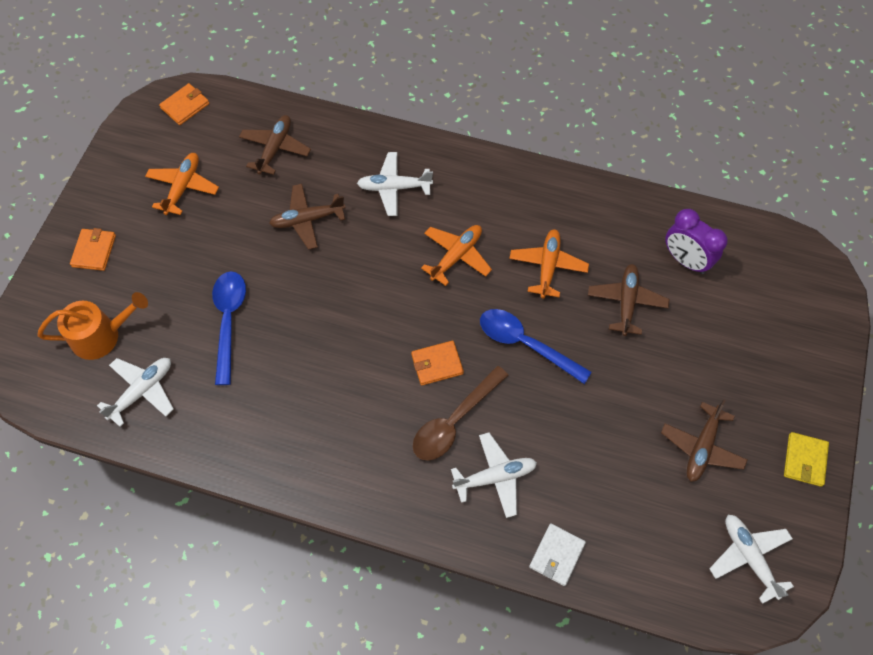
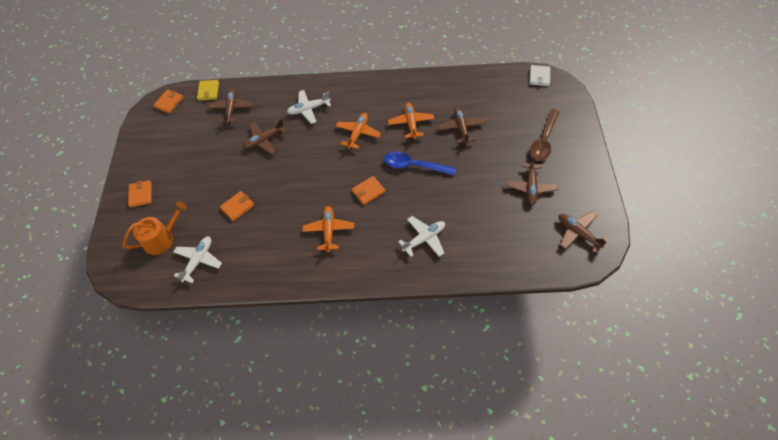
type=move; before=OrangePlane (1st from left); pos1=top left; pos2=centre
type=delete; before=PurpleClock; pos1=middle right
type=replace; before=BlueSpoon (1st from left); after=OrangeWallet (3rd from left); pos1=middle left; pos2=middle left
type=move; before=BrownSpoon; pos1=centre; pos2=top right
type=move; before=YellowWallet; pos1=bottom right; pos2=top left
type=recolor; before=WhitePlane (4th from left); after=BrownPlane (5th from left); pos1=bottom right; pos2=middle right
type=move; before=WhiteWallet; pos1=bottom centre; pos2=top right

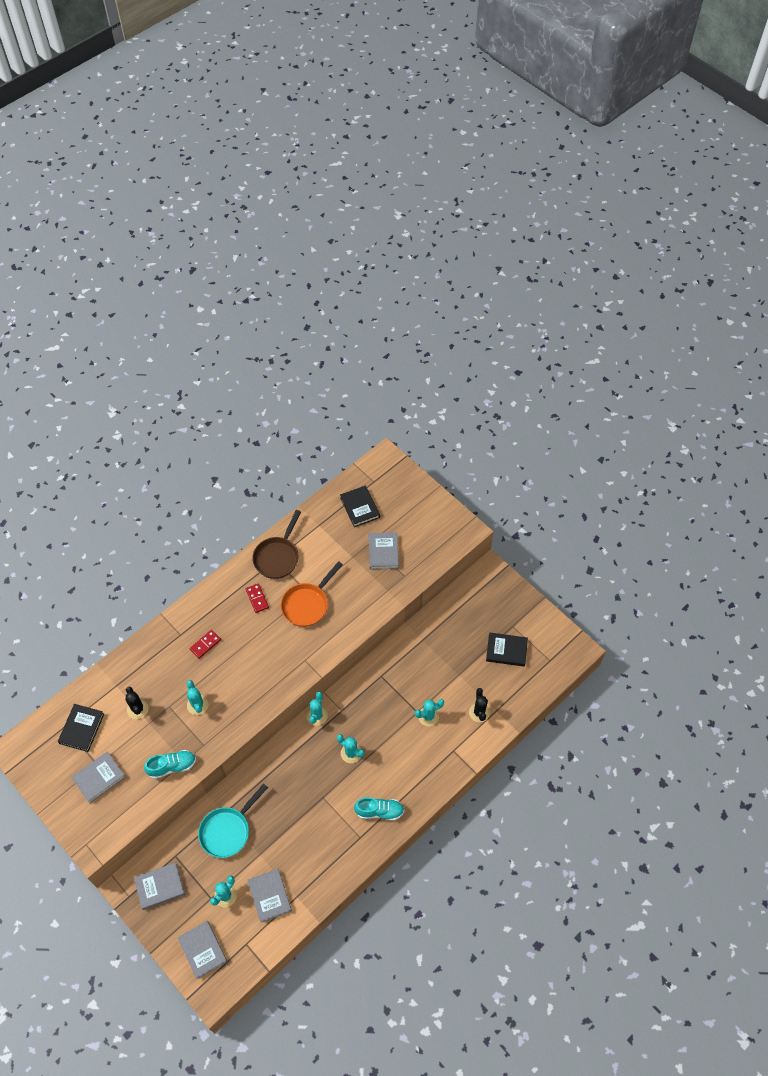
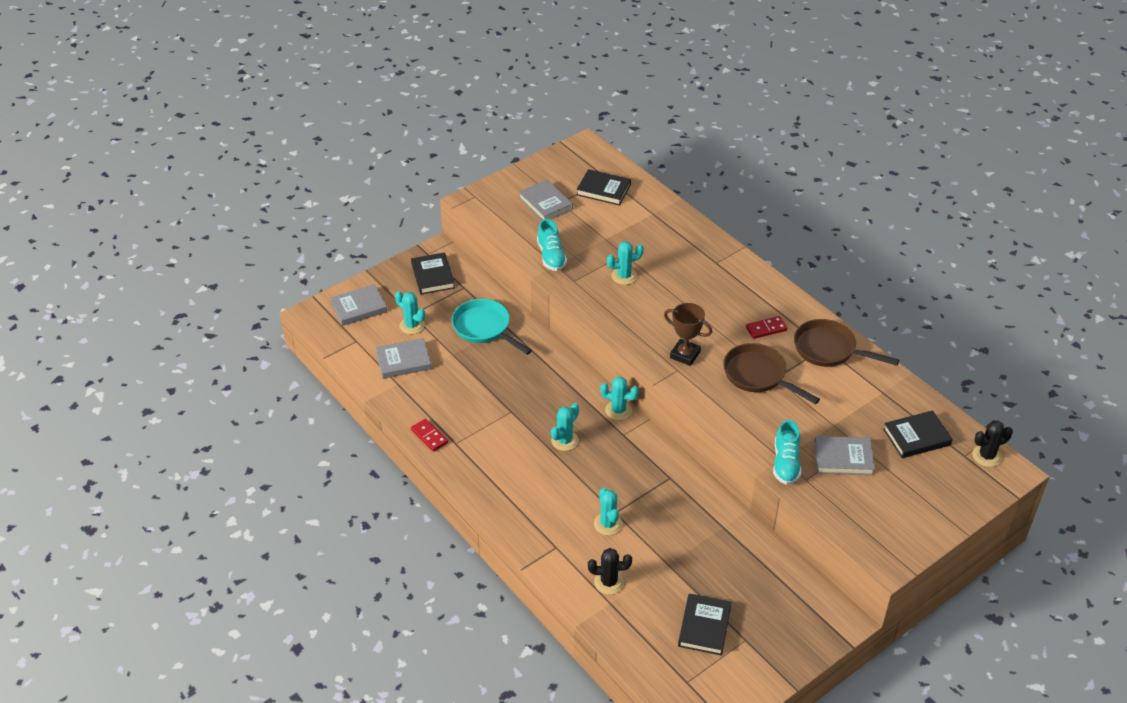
type=recolor; before=OrangePan; after=BrownPan (1st from left); pos1=centre; pos2=middle right
type=move; before=RedDomino (1st from left); pos1=middle left; pos2=centre
type=move; before=BlackCactus (1st from left in the first image); after=BlackCactus (2nd from left); pos1=middle left; pos2=middle right
type=move; before=TurquoiseShoe (2nd from left); pos1=bottom centre; pos2=middle right
type=recolor; before=GreyBook (2nd from left); after=BlackBook (1st from left); pos1=bottom left; pos2=centre
type=insert; after=BrownTrophy; pos2=centre

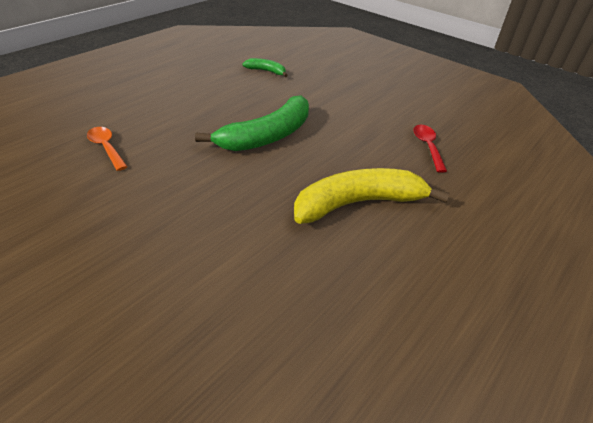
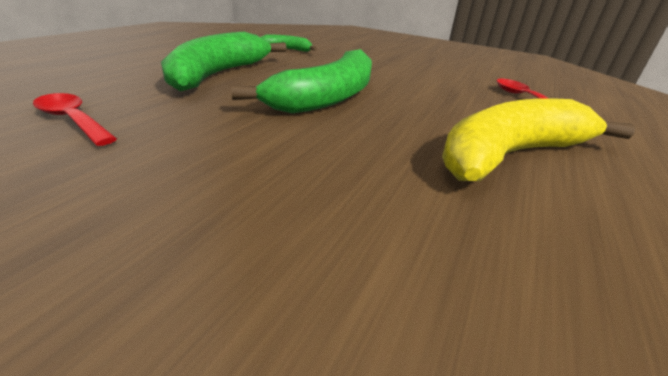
type=recolor; before=OrangeSpoon; after=RedSpoon (1st from left); pos1=middle left; pos2=top left
type=insert; after=GreenBanana (1st from left); pos2=top centre

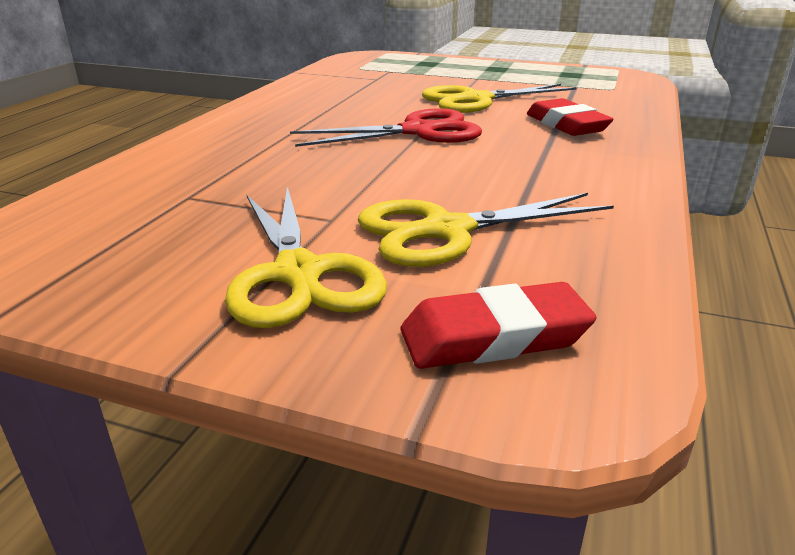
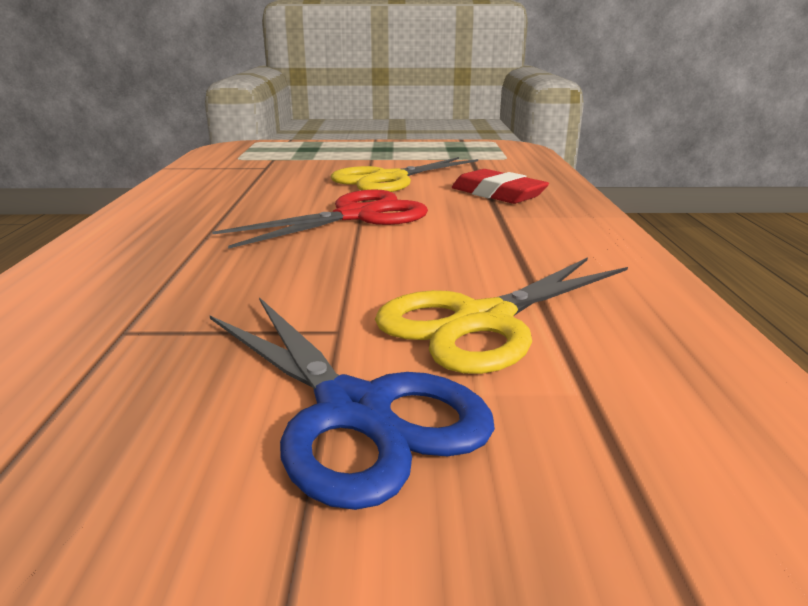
type=recolor; before=YellowScissors (1st from left); after=BlueScissors; pos1=centre; pos2=centre
type=delete; before=RedEraser (1st from left); pos1=centre

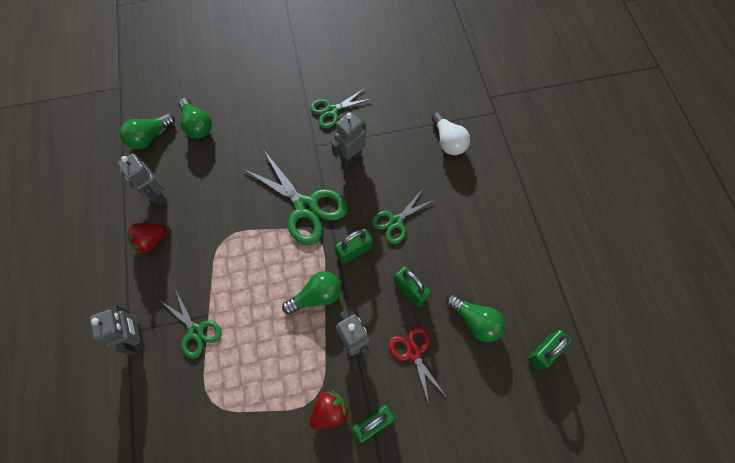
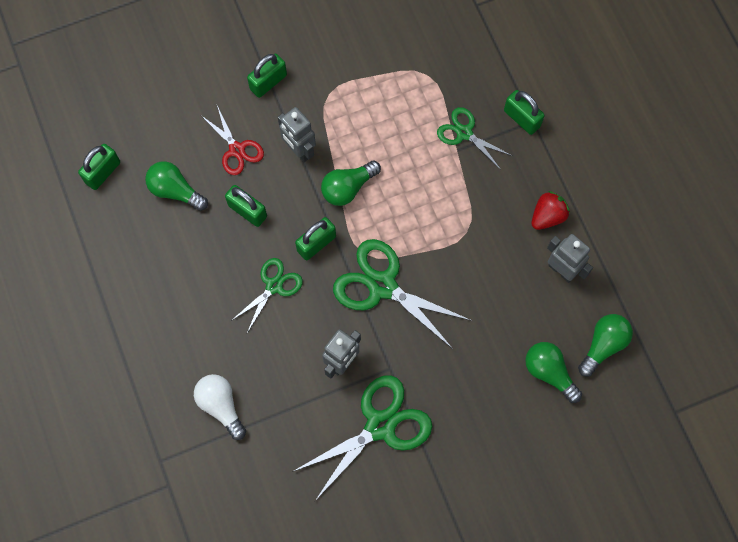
type=resize; before=GreenScissors (3rd from left in the first image); pos1=top centre; pos2=bottom centre; scale=1.72
type=replace; before=GreyRobot (1st from left); after=GreenPadlock (5th from left); pos1=bottom left; pos2=top right
type=delete; before=RedStrawberry (2nd from left); pos1=bottom centre

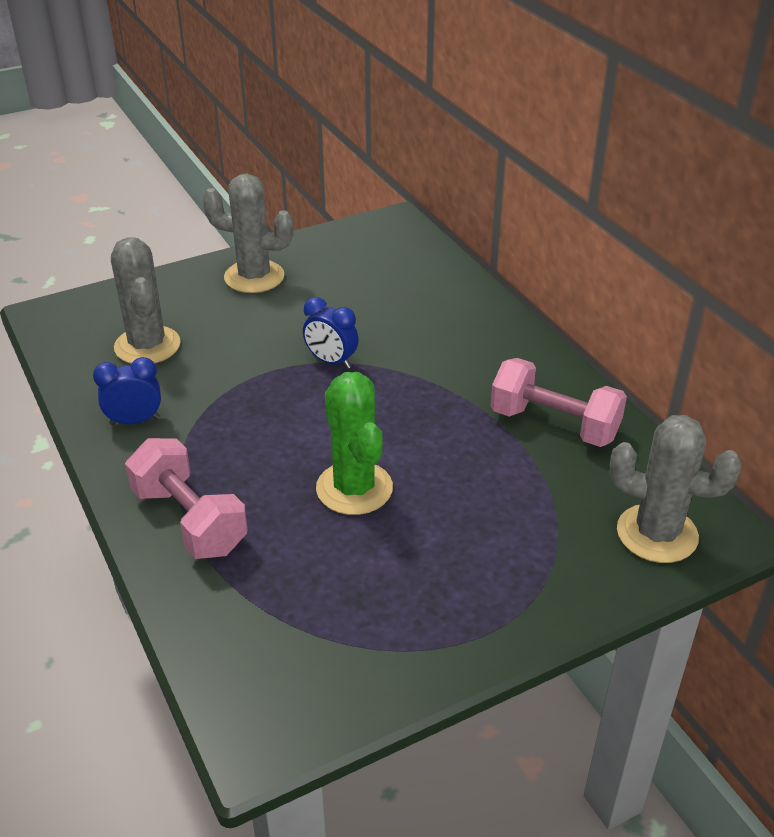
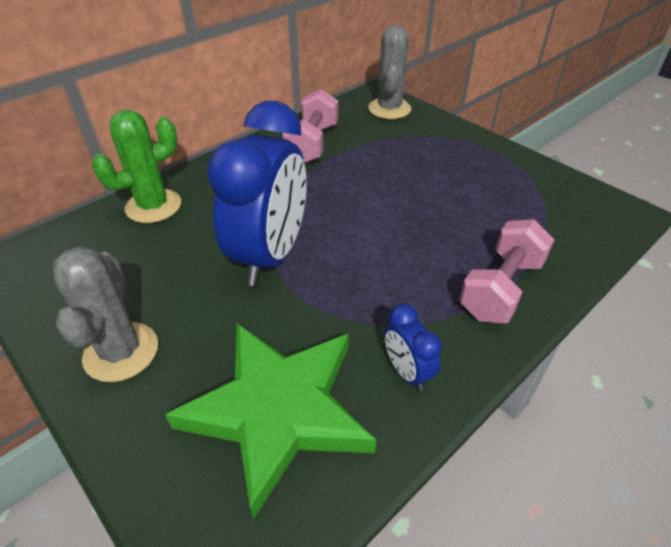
type=replace; before=GreyCactus (1st from left); after=GreenStar; pos1=middle left; pos2=bottom centre
type=resize; before=BlueClock (2nd from left in the first image); pos1=centre; pos2=centre; scale=2.3
type=move; before=GreenCactus; pos1=centre; pos2=top left

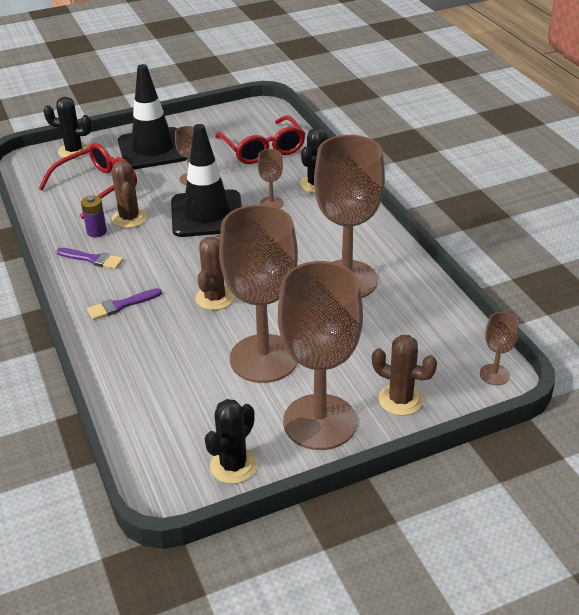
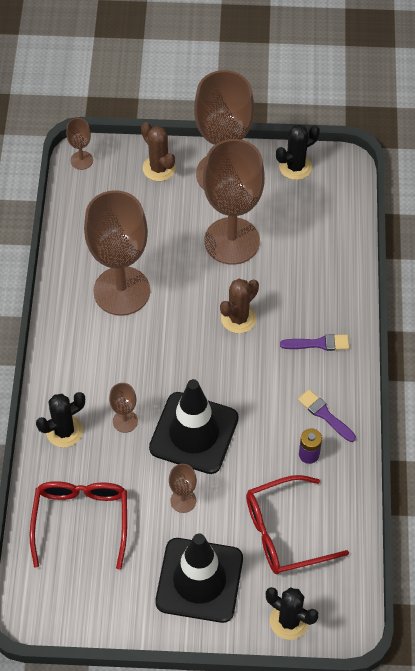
type=delete; before=BrownCactus (1st from left); pos1=top left

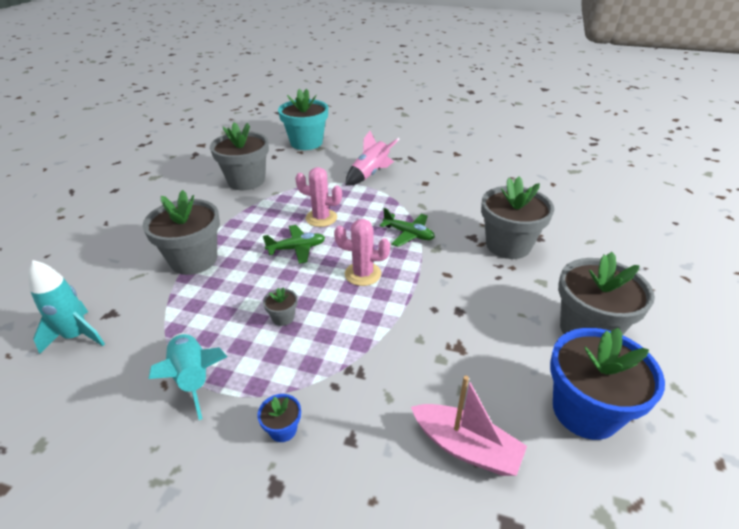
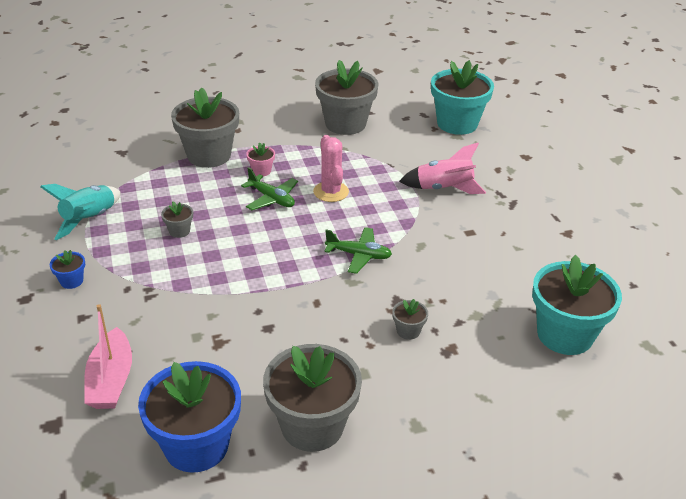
type=resize; before=GreyFlowerPot (4th from left in the first image); pos1=middle right; pos2=centre; scale=0.42
type=rotate; before=GreenPlane (2nd from left); pos1=centre; pos2=centre; turn=-75
type=delete; before=PinkCactus (2nd from left); pos1=centre
type=delete; before=TurquoiseRocket (1st from left); pos1=middle left
type=insert; after=PinkFlowerPot; pos2=top centre
type=insert; after=TurquoiseFlowerPot (2nd from left); pos2=middle right

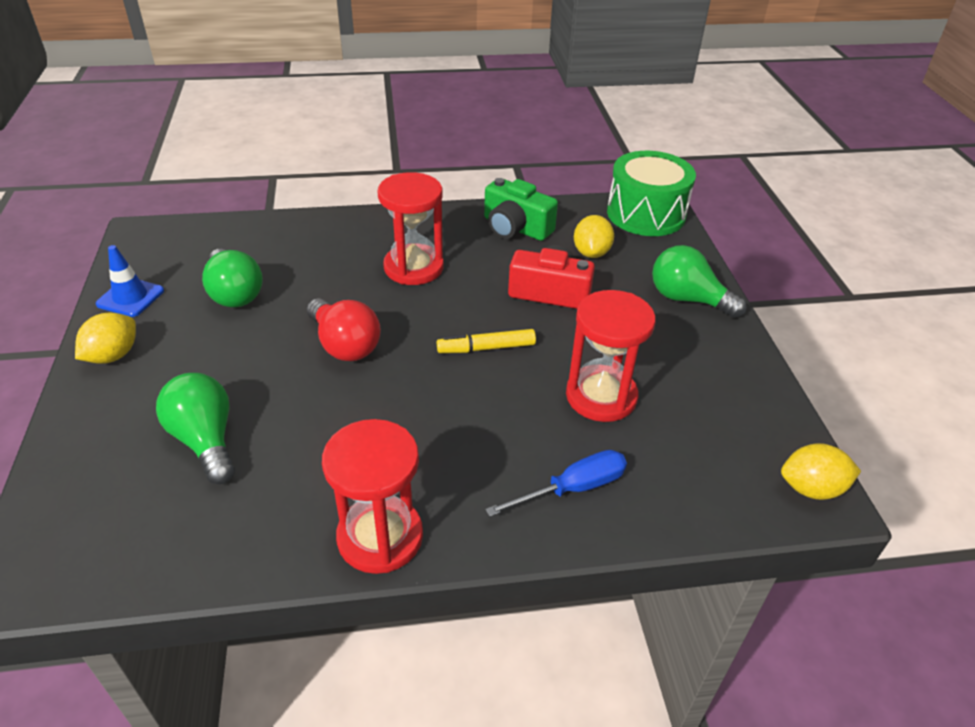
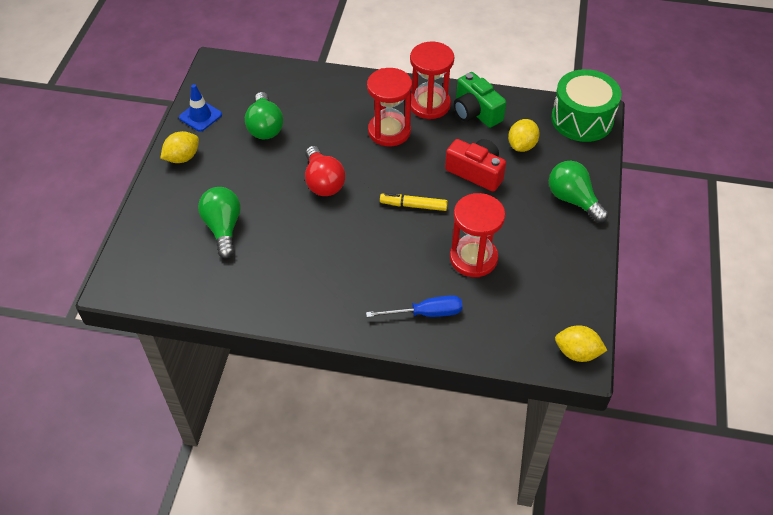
type=move; before=RedHourglass (1st from left in the first image); after=RedHourglass (2nd from left); pos1=bottom centre; pos2=top centre

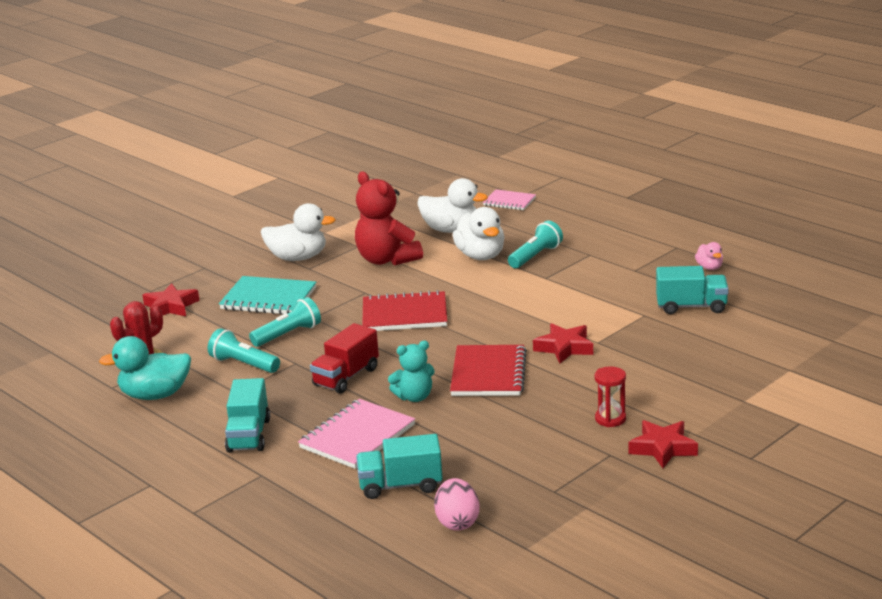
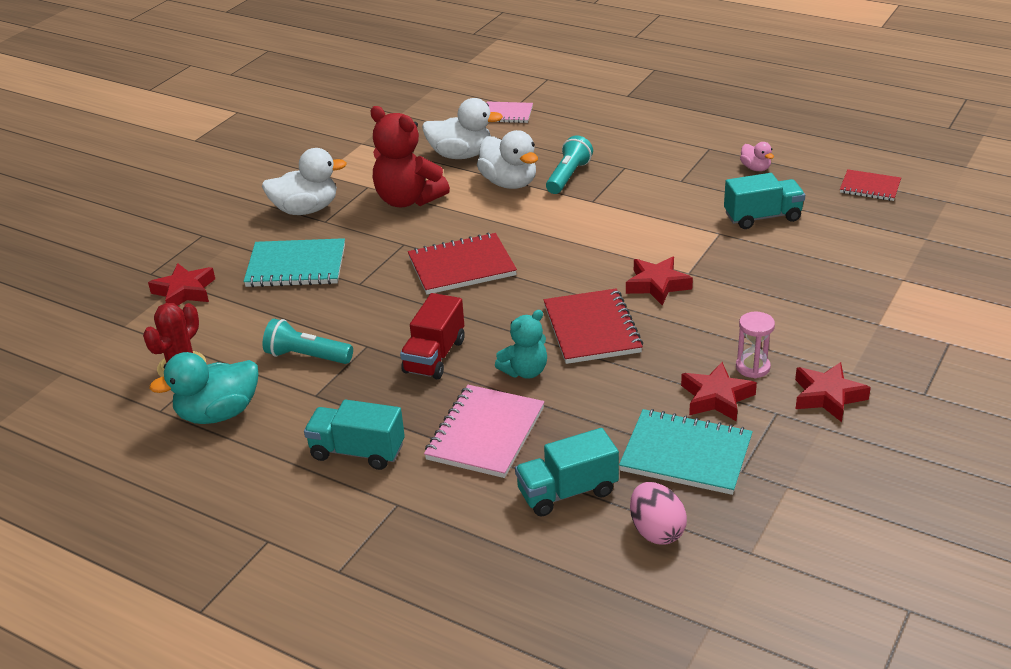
type=delete; before=TurquoiseFlashlight (2nd from left); pos1=middle left
type=recolor; before=RedHourglass; after=PinkHourglass; pos1=middle right; pos2=middle right
type=rotate; before=TurquoiseTruck (1st from left); pos1=bottom left; pos2=centre; turn=120
type=insert; after=RedNotebook (3rd from left); pos2=top right
type=insert; after=RedStar (3rd from left); pos2=middle right
type=insert; after=TurquoiseNotebook (2nd from left); pos2=bottom right

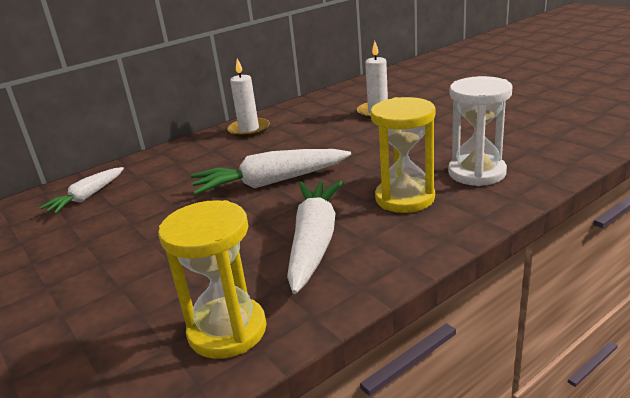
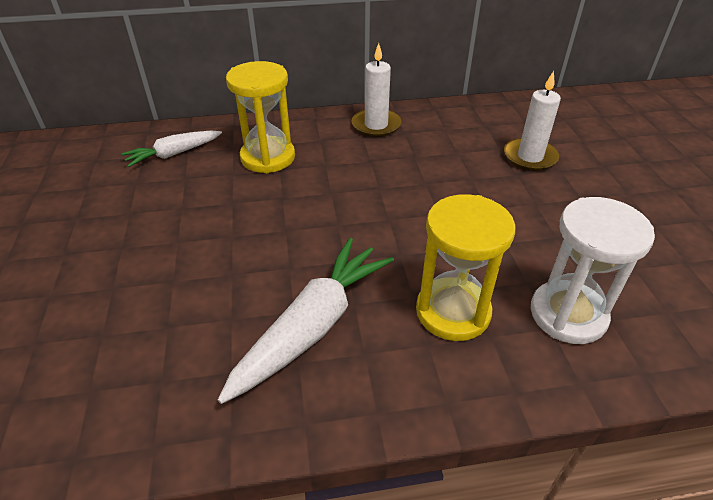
type=delete; before=WhiteCarrot (2nd from left); pos1=centre
type=move; before=YellowHourglass (1st from left); pos1=bottom centre; pos2=top centre

